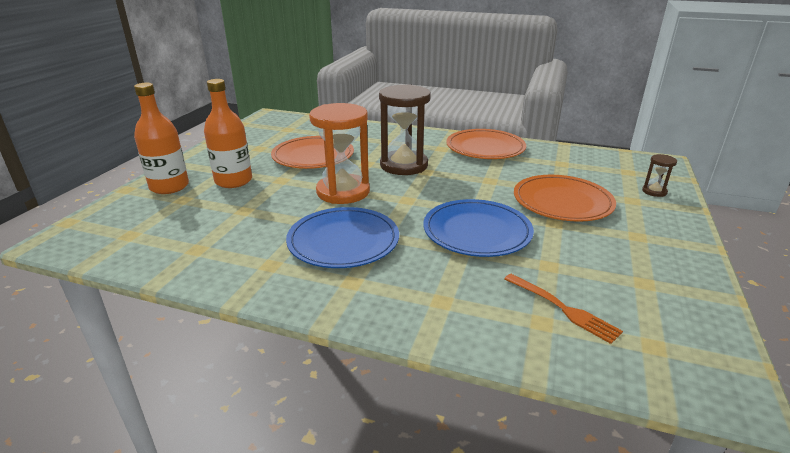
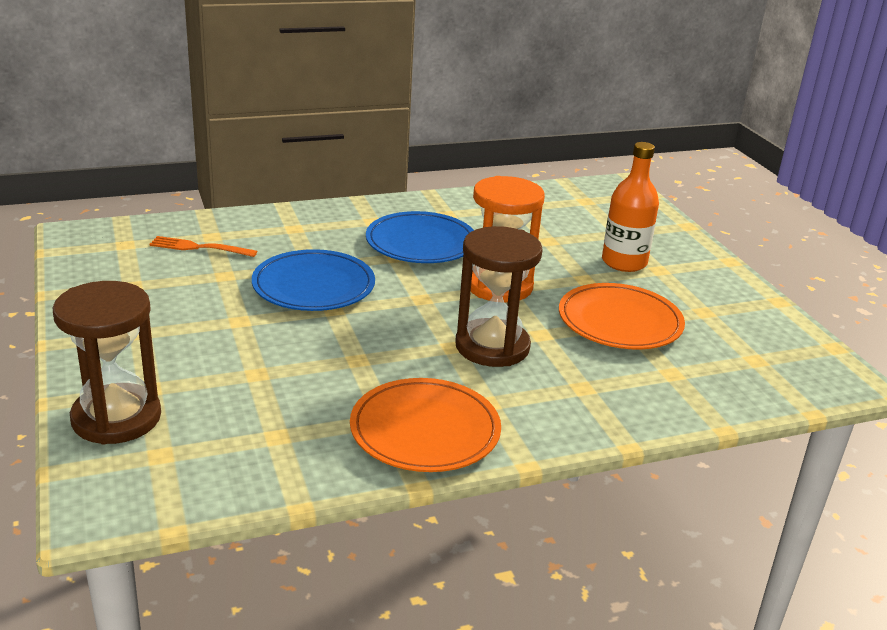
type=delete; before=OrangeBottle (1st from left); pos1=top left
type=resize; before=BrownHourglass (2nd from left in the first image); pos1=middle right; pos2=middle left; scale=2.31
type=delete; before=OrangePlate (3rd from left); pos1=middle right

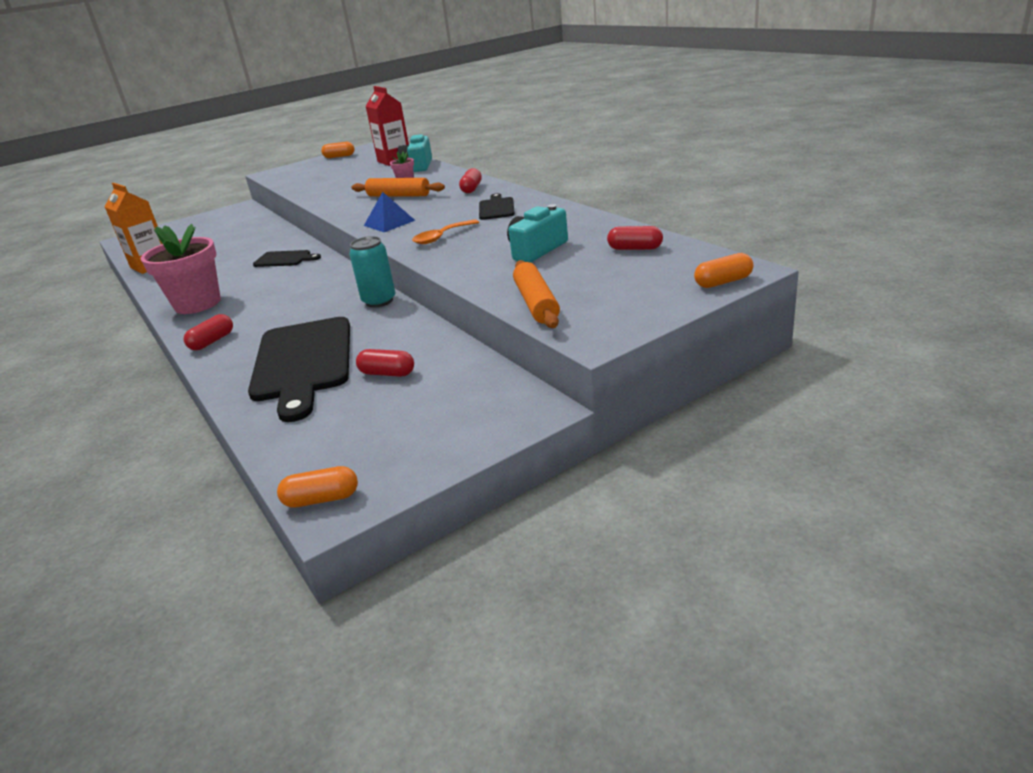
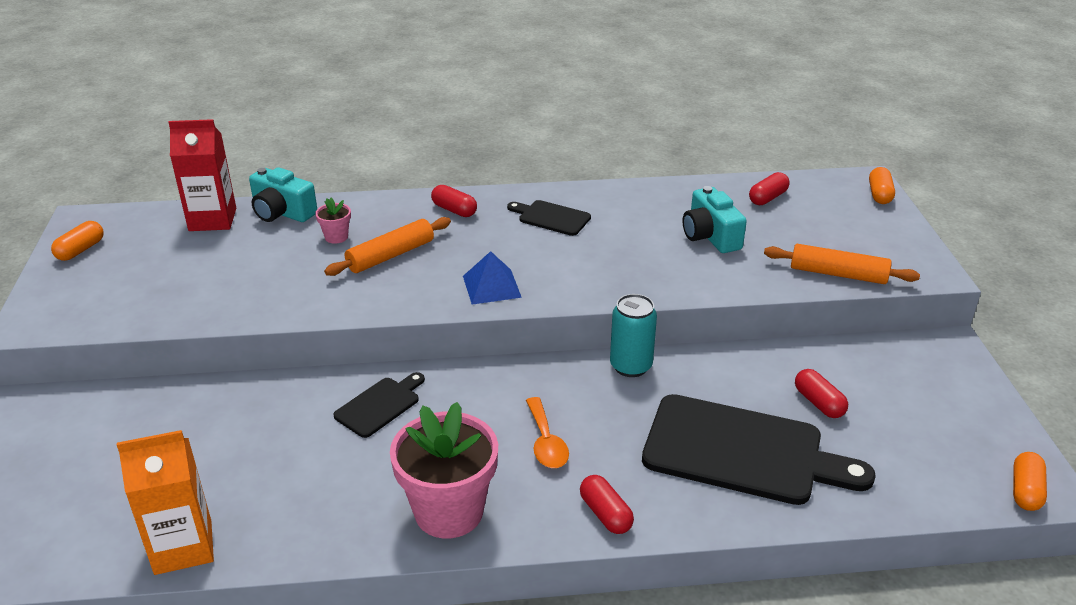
type=move; before=OrangeSpoon; pos1=top centre; pos2=bottom centre
type=rotate; before=RedCapsule (2nd from left in the first image); pos1=centre; pos2=middle right; turn=-75

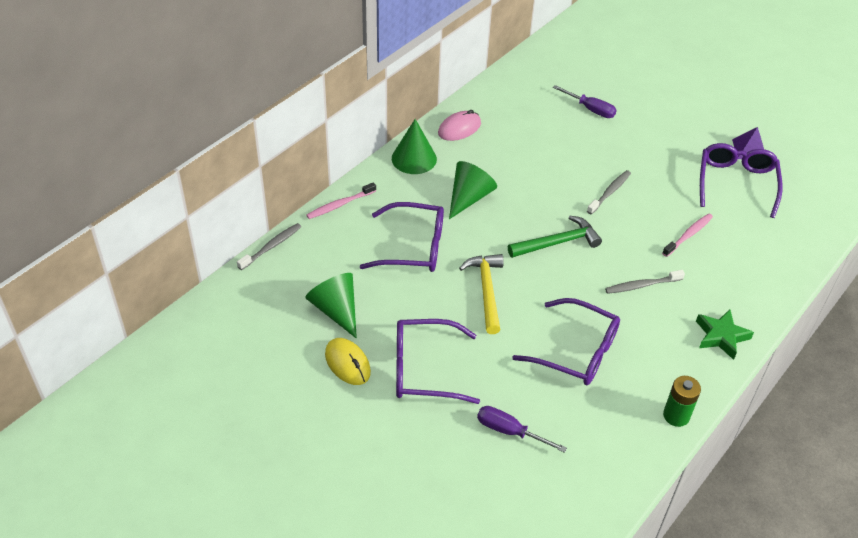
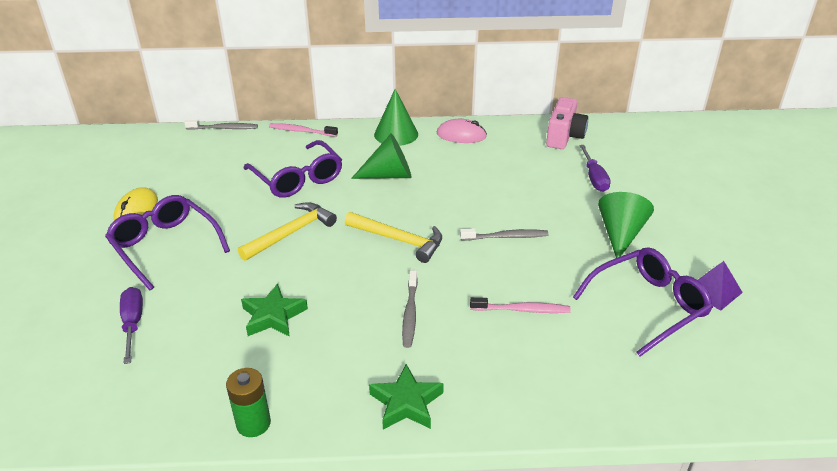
type=recolor; before=GreenHammer; after=YellowHammer (2nd from left); pos1=centre; pos2=centre
type=rotate; before=GreyToothbrush (3rd from left in the first image); pos1=middle right; pos2=centre; turn=-120
type=move; before=GreenCone (1st from left in the first image); after=GreenCone (3rd from left); pos1=centre; pos2=middle right
type=replace; before=PurpleGlasses (3rd from left); after=GreenStar (1st from left); pos1=centre; pos2=middle left
type=insert; after=PinkCamera; pos2=top right

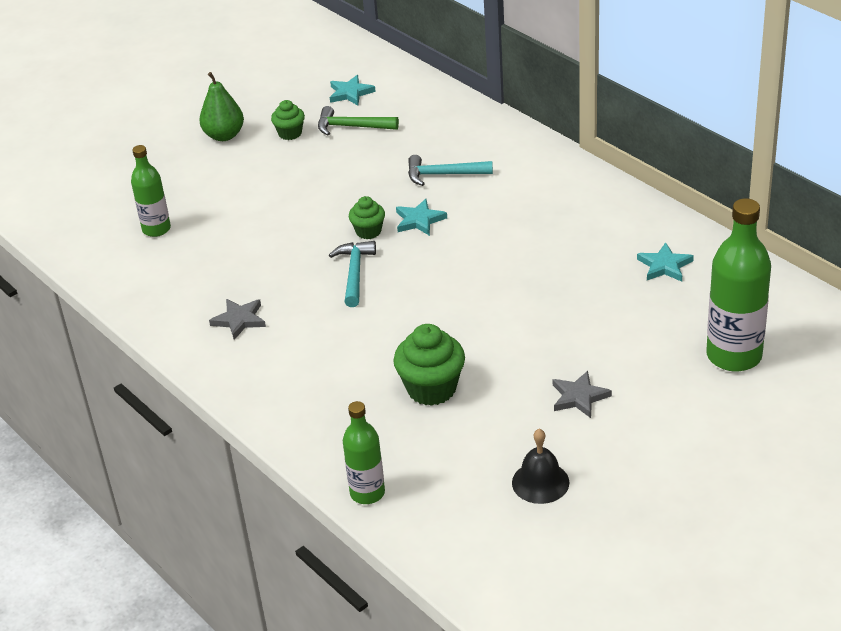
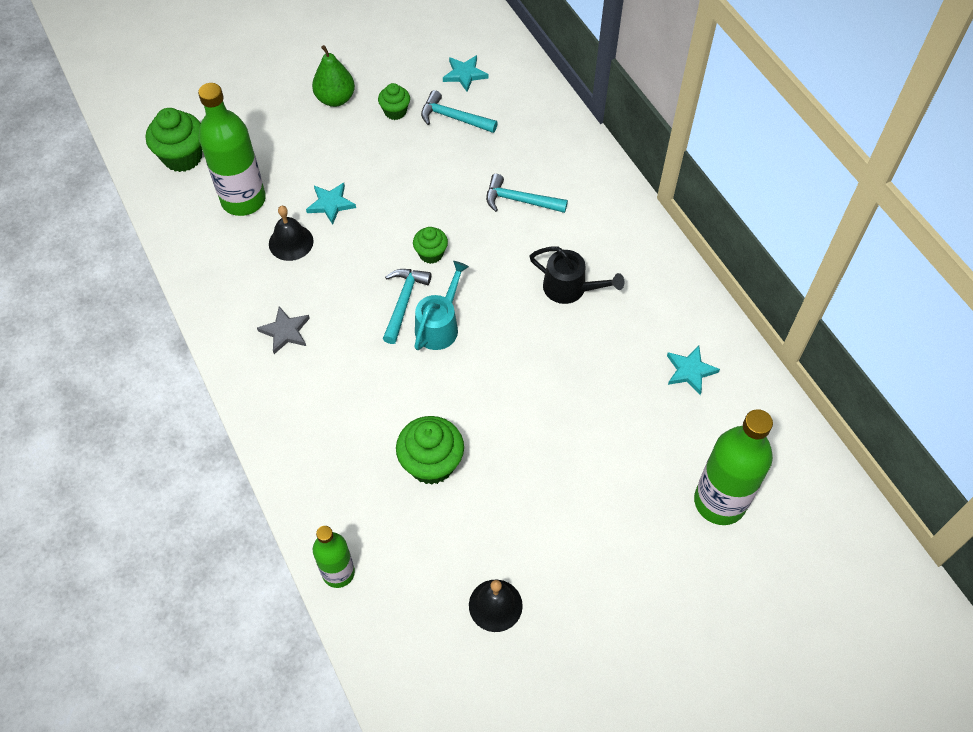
type=recolor; before=GreenHammer; after=TurquoiseHammer (2nd from left); pos1=top centre; pos2=top centre
type=resize; before=GreenBottle (1st from left); pos1=top left; pos2=top left; scale=1.67
type=move; before=TurquoiseStar (2nd from left in the first image); after=TurquoiseStar (1st from left); pos1=centre; pos2=top centre
type=delete; before=GreyStar (2nd from left); pos1=middle right
type=insert; after=GreenCupcake (1st from left); pos2=top left
type=insert; after=BlackBell (1st from left); pos2=top left
type=insert; after=BlackWateringCan; pos2=centre
type=insert; after=TurquoiseWateringCan; pos2=centre

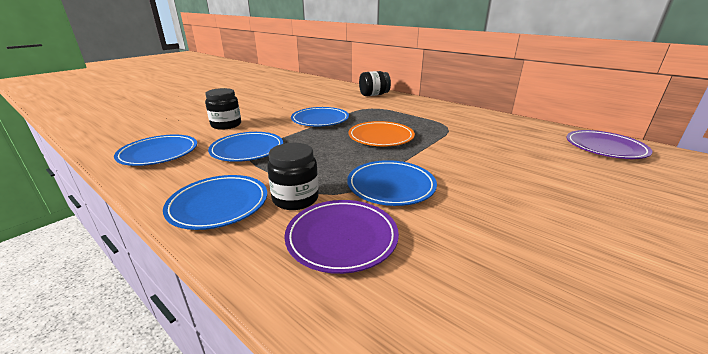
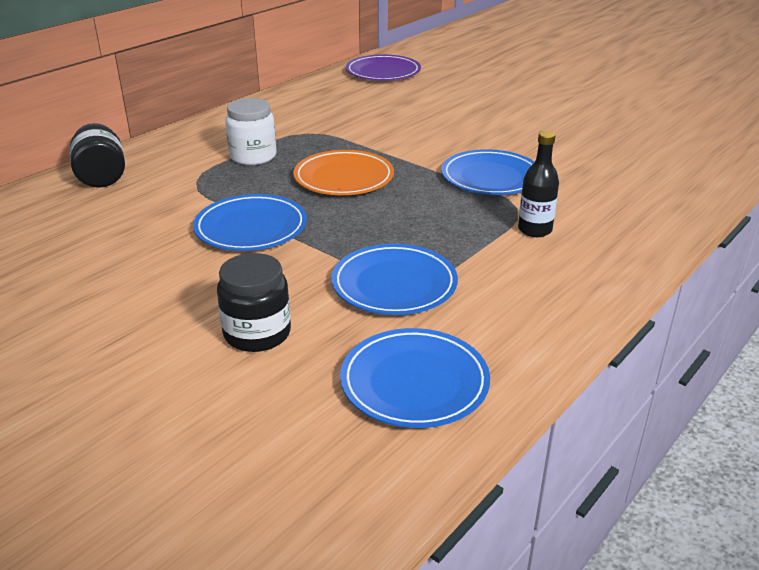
type=replace; before=BlackJar (2nd from left); after=BlackBottle; pos1=centre; pos2=top right
type=delete; before=BluePlate (2nd from left); pos1=middle left
type=delete; before=PurplePlate (1st from left); pos1=bottom centre
type=insert; after=WhiteJar; pos2=top left

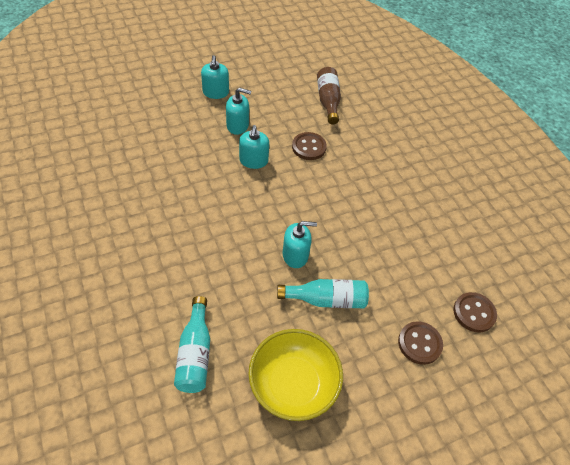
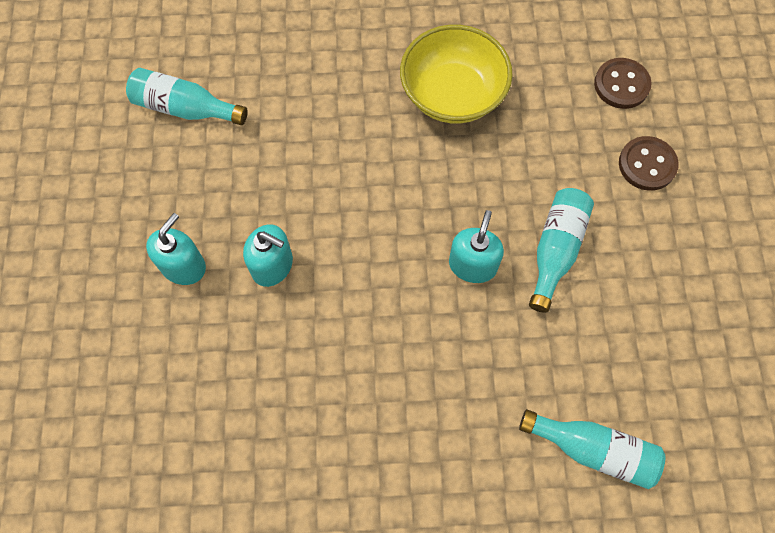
type=delete; before=TurquoiseSoapDispenser (1st from left); pos1=top centre
type=recolor; before=BrownBottle; after=TurquoiseBottle (1st from left); pos1=top centre; pos2=top left
type=delete; before=BrownButton (1st from left); pos1=top centre
type=move; before=YellowBowl; pos1=bottom centre; pos2=top centre

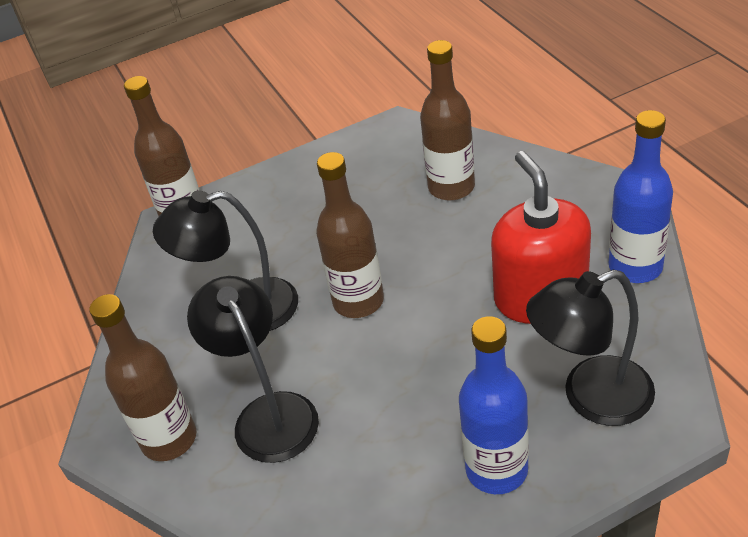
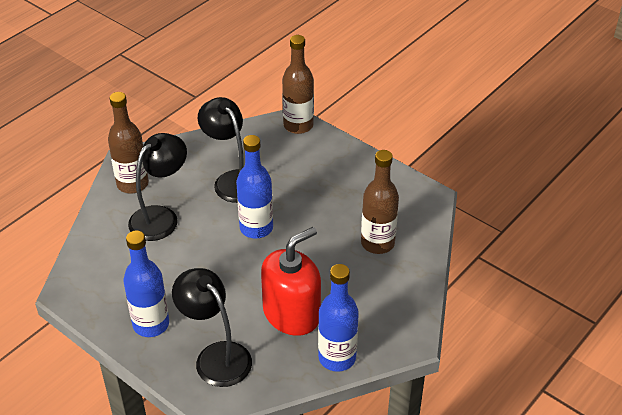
type=recolor; before=BrownBottle (3rd from left); after=BlueBottle (2nd from left); pos1=centre; pos2=centre

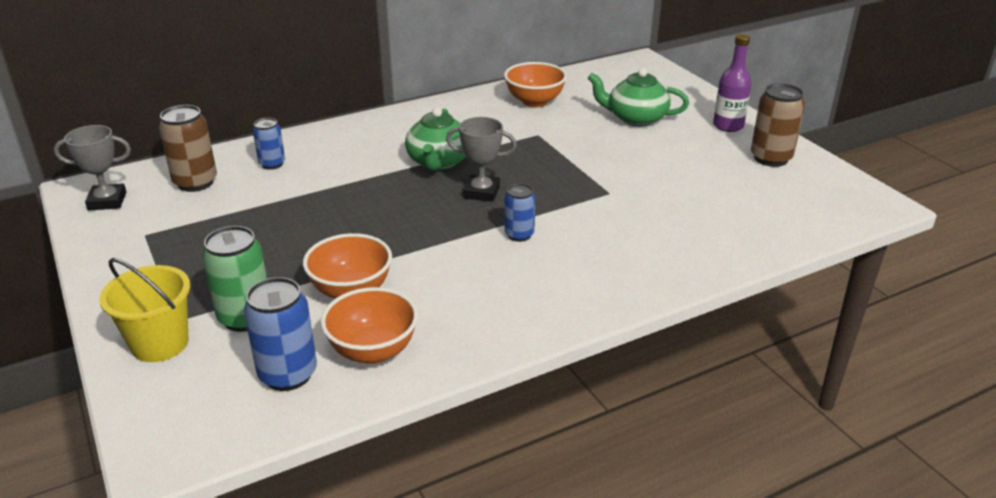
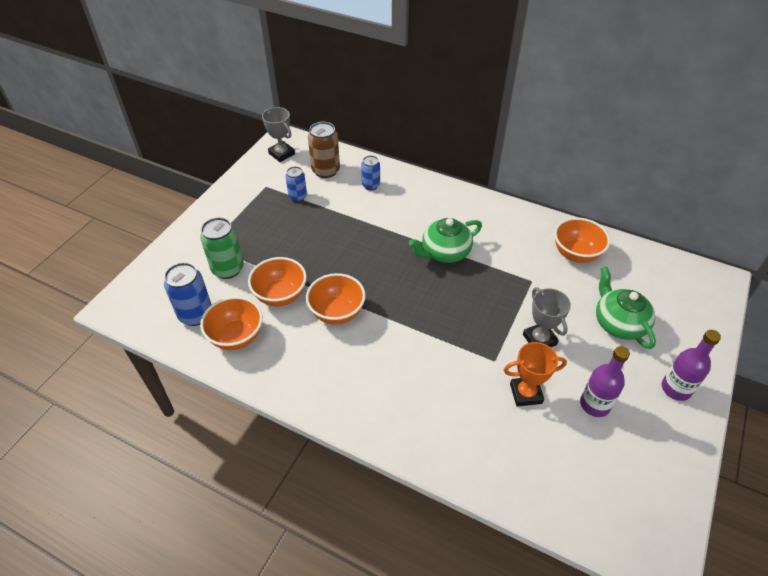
type=delete; before=BrownCan (2nd from left); pos1=top right
type=move; before=GreyTrophy (2nd from left); pos1=top centre; pos2=middle right
type=move; before=BlueCan (3rd from left in the first image); after=BlueCan (2nd from left); pos1=centre; pos2=top centre
type=delete; before=YellowBucket; pos1=middle left
type=insert; after=OrangeBowl (3rd from left); pos2=centre
type=insert; after=OrangeTrophy; pos2=middle right
type=insert; after=PurpleBottle (1st from left); pos2=middle right

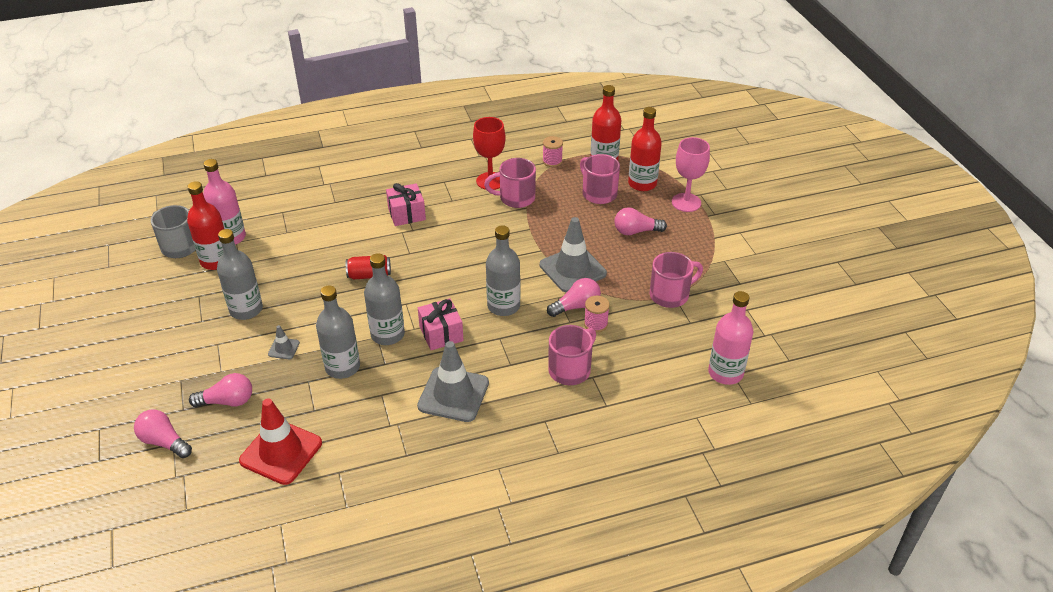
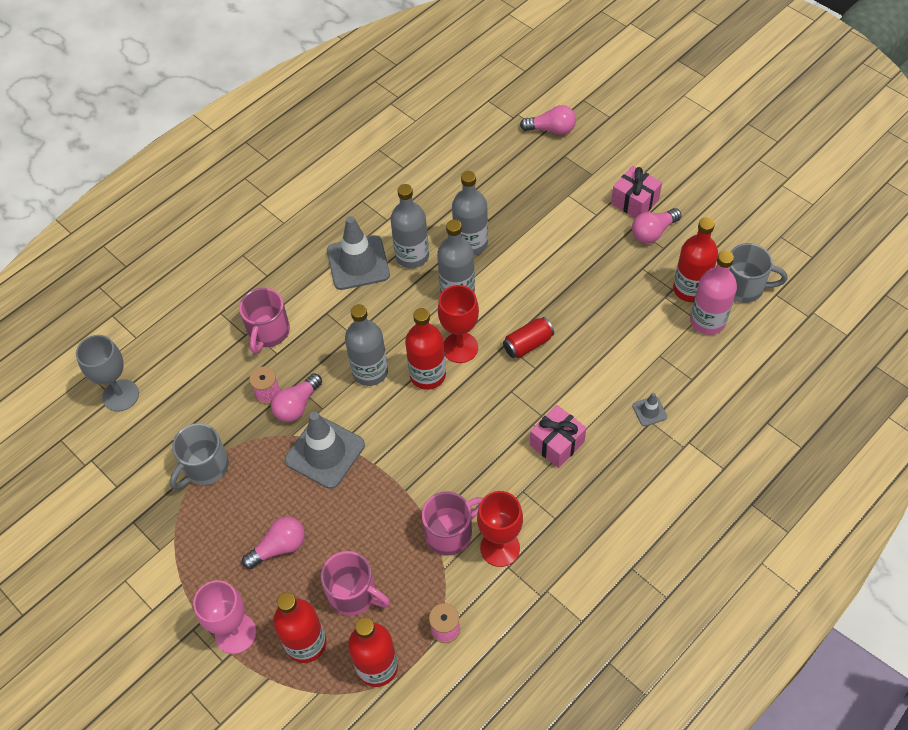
type=move; before=GreyBottle (1st from left in the first image); after=GreyBottle (2nd from left); pos1=middle left; pos2=top centre
type=recolor; before=PinkMug (4th from left); after=GreyMug (1st from left); pos1=centre; pos2=middle left
type=replace; before=PinkBottle (2nd from left); after=GreyGoblet; pos1=middle right; pos2=middle left
type=move; before=PinkGift (2nd from left); pos1=centre; pos2=top right
type=move; before=GreyTrafficCone (1st from left in the first image); after=GreyTrafficCone (3rd from left); pos1=middle left; pos2=middle right
type=move; before=PinkLightBulb (2nd from left in the first image); after=PinkLightBulb (4th from left); pos1=middle left; pos2=top right
type=delete; before=RedTrafficCone; pos1=bottom left
type=insert; after=RedGoblet (1st from left); pos2=centre
type=insert; after=RedBottle (3rd from left); pos2=centre

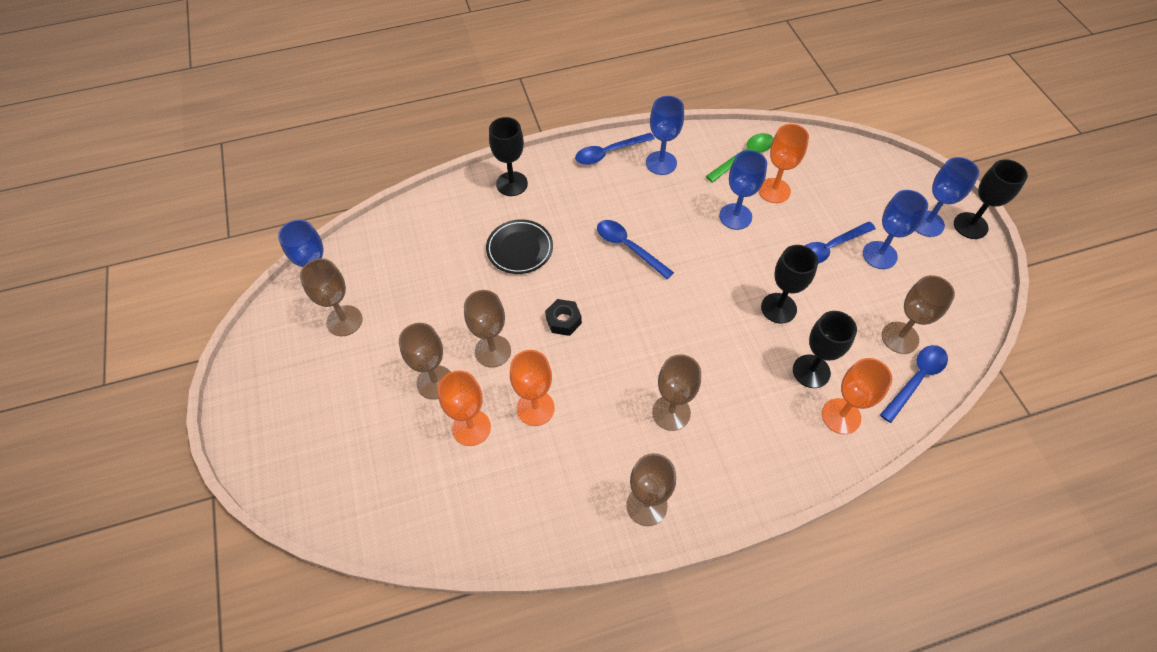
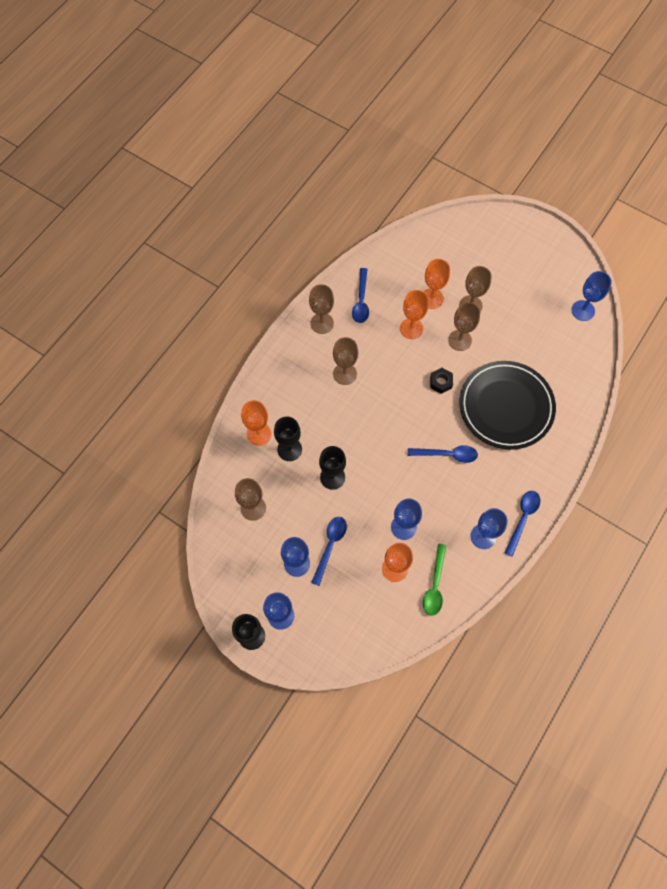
type=delete; before=BlackGoblet (1st from left); pos1=top centre
type=resize; before=BlackPlate; pos1=centre; pos2=middle right; scale=1.96
type=delete; before=BrownGoblet (1st from left); pos1=middle left
type=move; before=BlueSpoon (4th from left in the first image); after=BlueSpoon (2nd from left); pos1=middle right; pos2=top centre

